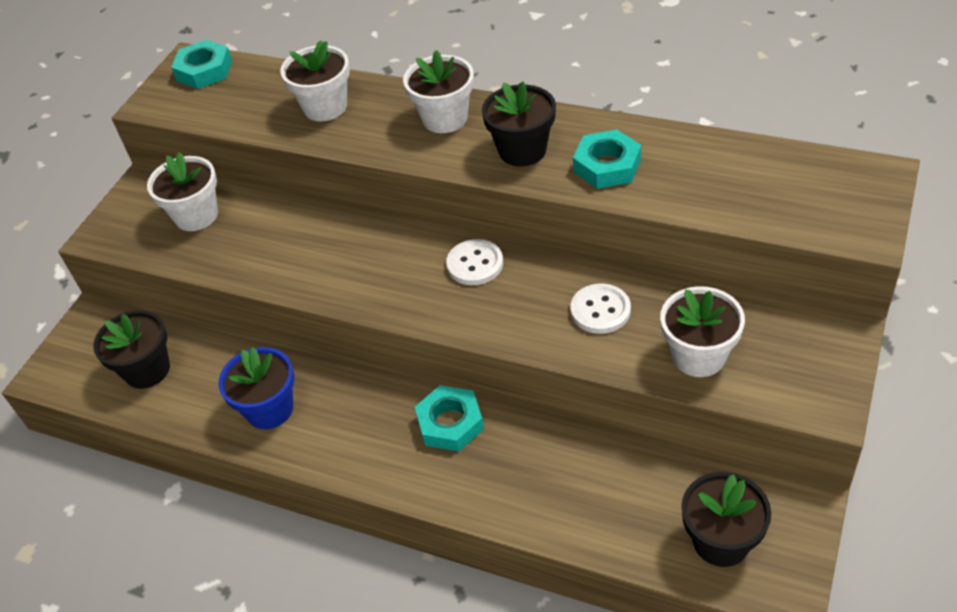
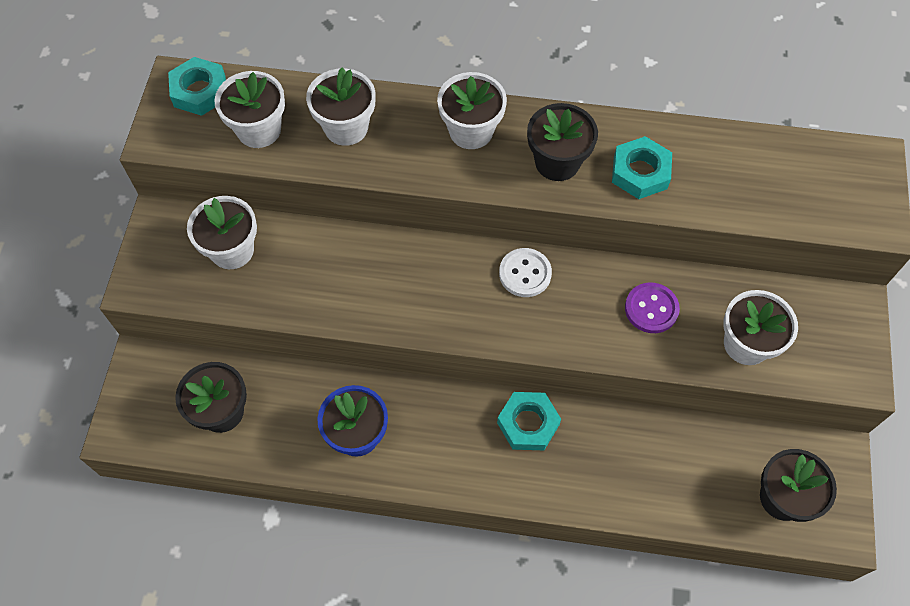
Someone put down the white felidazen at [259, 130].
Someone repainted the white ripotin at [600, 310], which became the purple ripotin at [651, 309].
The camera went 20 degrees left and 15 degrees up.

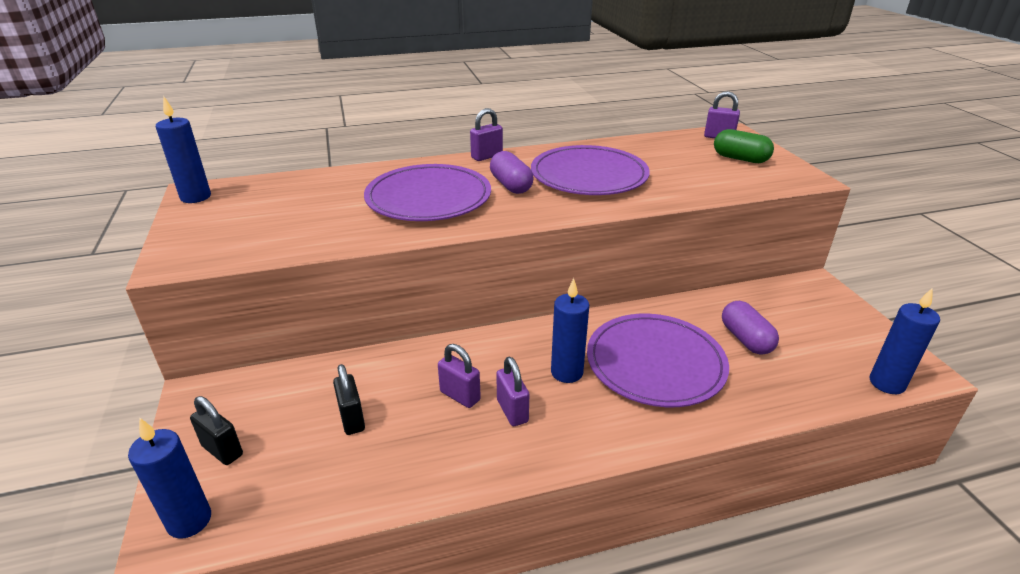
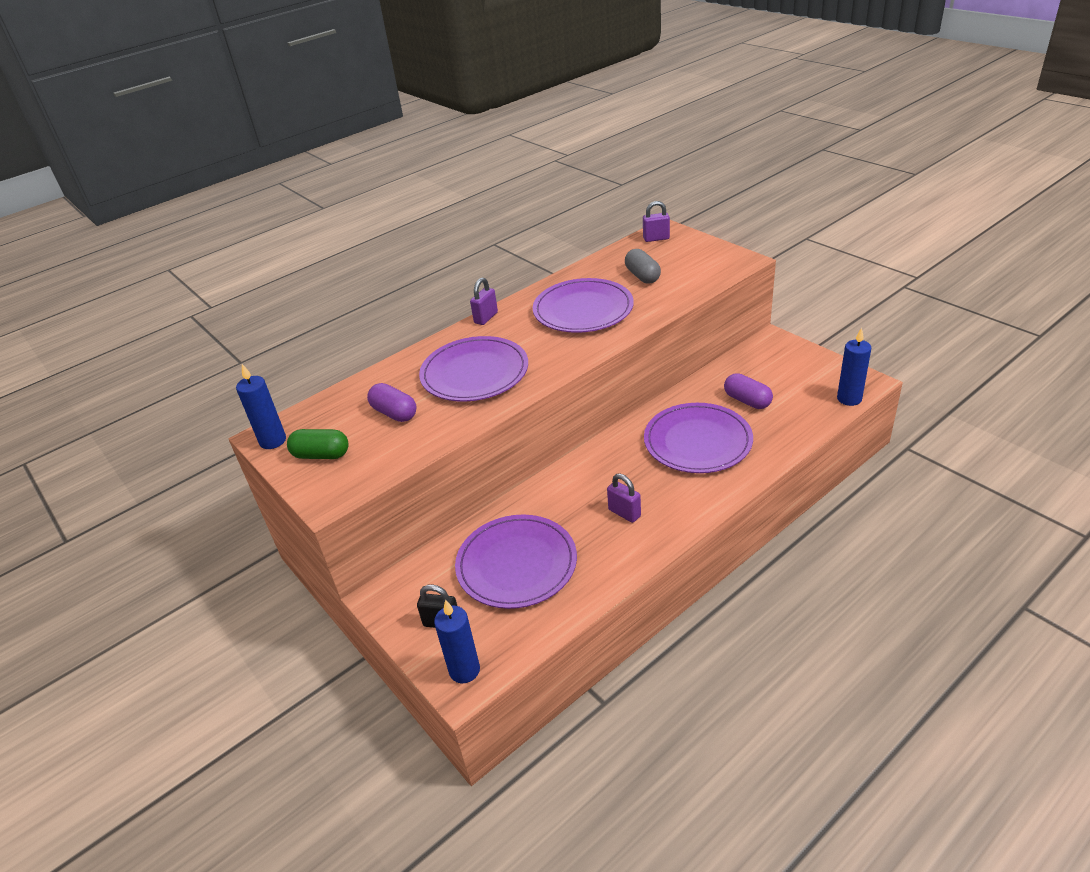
Someone took away the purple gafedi at [460, 396].
Someone took away the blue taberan at [567, 372].
Someone put down the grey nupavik at [642, 276].
Someone carried the purple nupavik from [511, 185] to [394, 413].
Someone carried the green nupavik from [740, 159] to [321, 455].
Someone swapped the black gafedi at [352, 419] for the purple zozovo at [516, 564].
The camera went 20 degrees left and 5 degrees up.

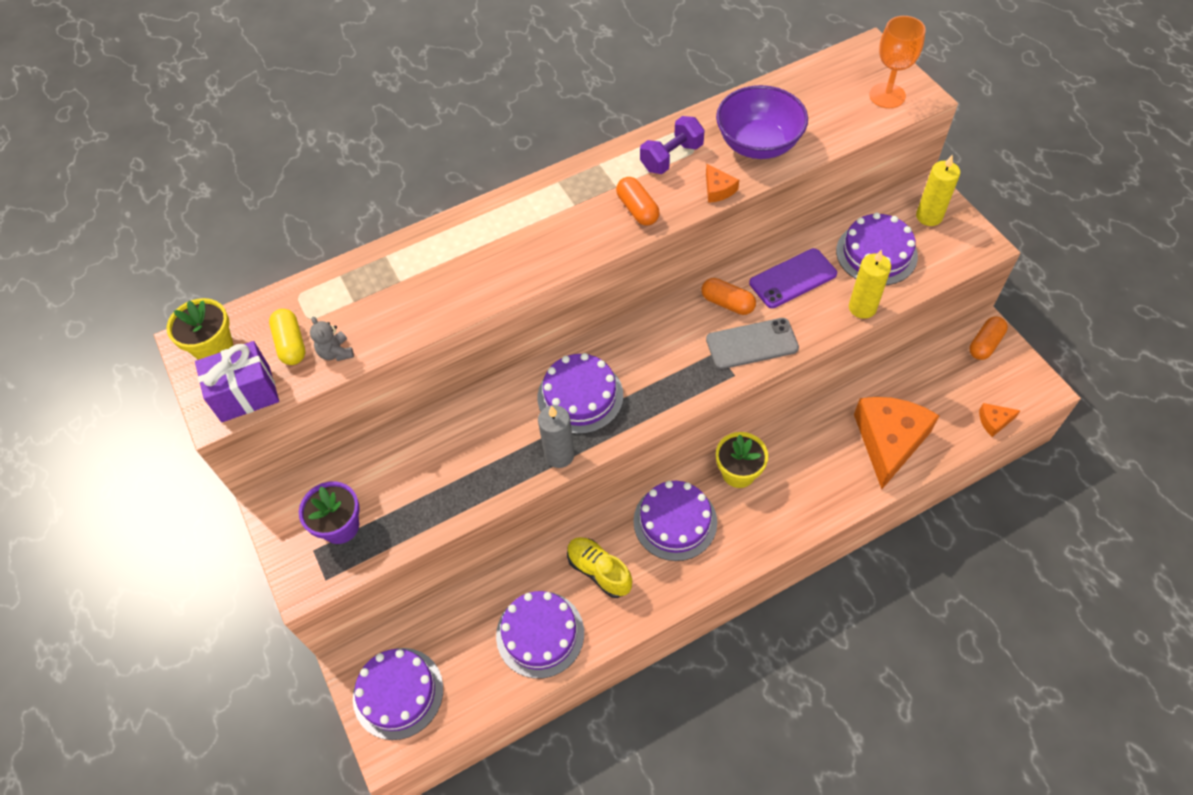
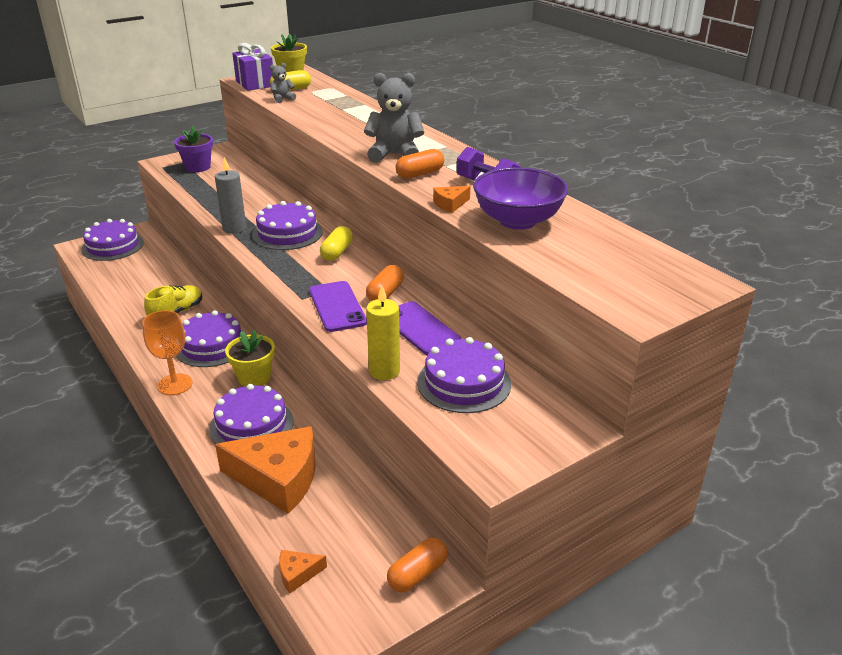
Someone took away the yellow taberan at [929, 216].
Someone put down the yellow nupavik at [337, 252].
Someone put down the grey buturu at [395, 155].
Someone carried the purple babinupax from [540, 634] to [251, 425].
Someone carried the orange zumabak from [887, 96] to [175, 384].
Someone repainted the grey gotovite at [752, 344], which became the purple gotovite at [337, 306].
Someone rotated the orange nupavik at [985, 344] by 75 degrees counterclockwise.
Someone rotated the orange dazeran at [994, 421] by 90 degrees counterclockwise.
The camera went 80 degrees right and 25 degrees down.

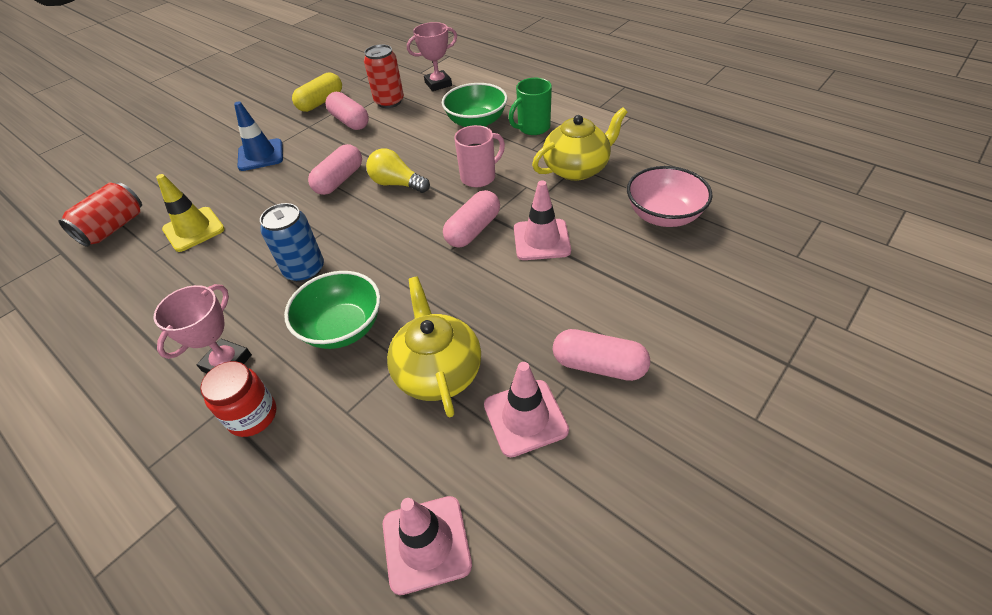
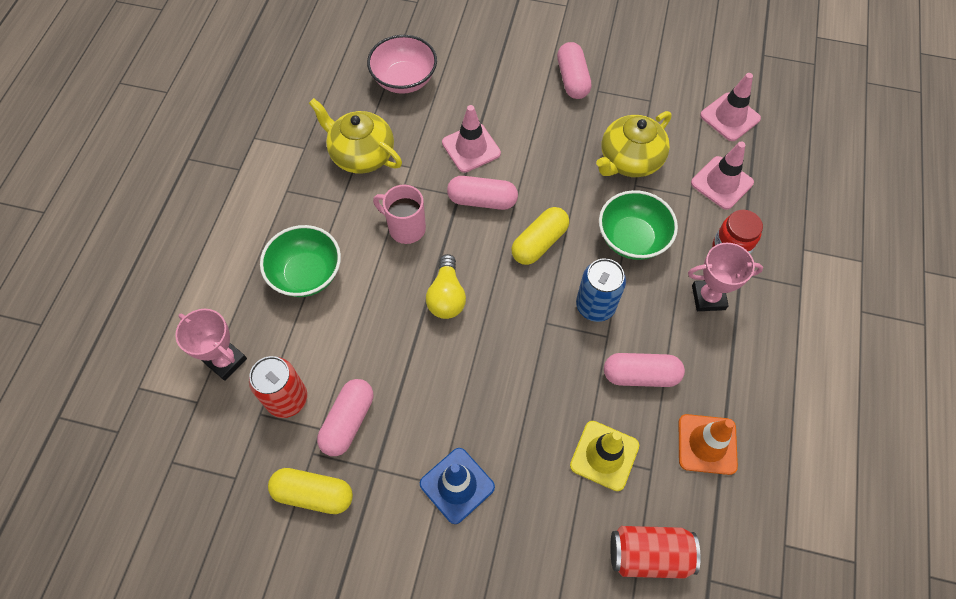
Someone took away the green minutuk at [533, 128].
Someone put down the yellow nupavik at [539, 243].
Someone put down the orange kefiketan at [707, 444].
Someone carried the pink nupavik from [339, 180] to [640, 375].
Someone carried the pink kefiketan from [525, 417] to [721, 183].
The camera went 120 degrees left and 15 degrees up.

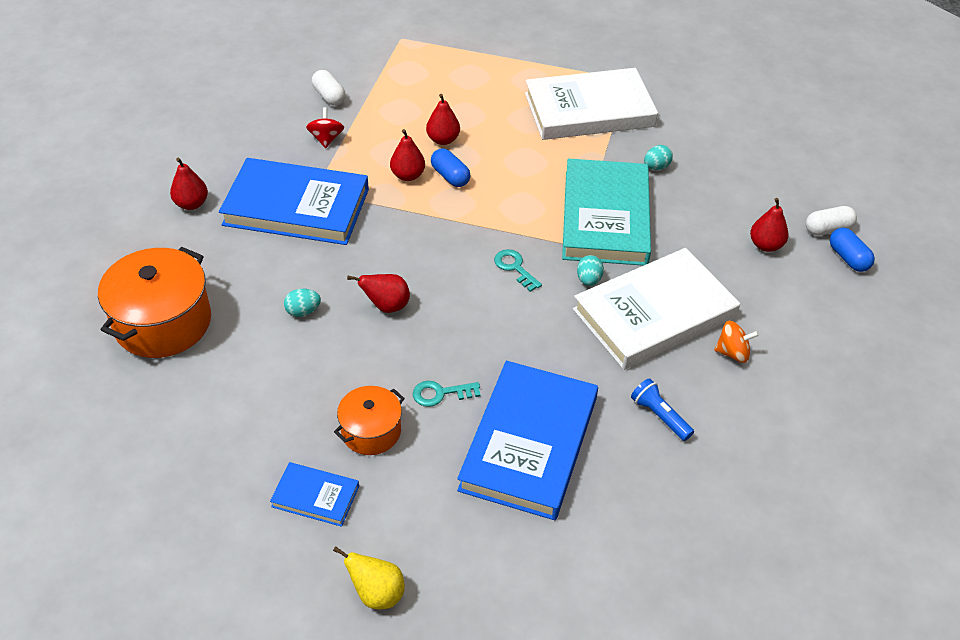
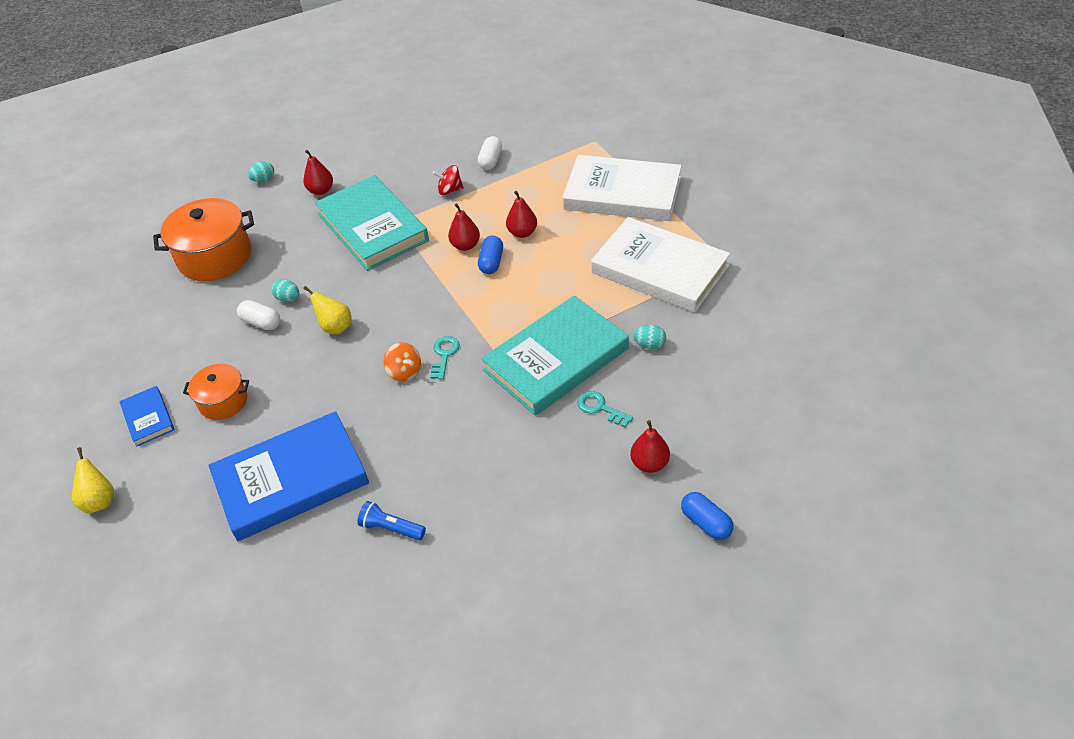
Someone carried the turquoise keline from [441, 393] to [600, 408].
Someone carried the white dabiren from [654, 313] to [622, 193].
Someone carried the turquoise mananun from [588, 280] to [264, 180].
Someone carried the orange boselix from [732, 353] to [404, 372].
Someone carried the white nupavik from [828, 229] to [261, 322].
Someone repainted the blue dabiren at [296, 207], which became the turquoise dabiren at [372, 227].
Someone repainted the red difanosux at [386, 306], which became the yellow difanosux at [335, 327].
Someone rotated the red boselix at [326, 139] by 135 degrees counterclockwise.
Someone rotated the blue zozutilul at [659, 416] by 75 degrees counterclockwise.
Someone rotated the blue nupavik at [848, 258] by 60 degrees counterclockwise.
The camera went 50 degrees right and 0 degrees up.

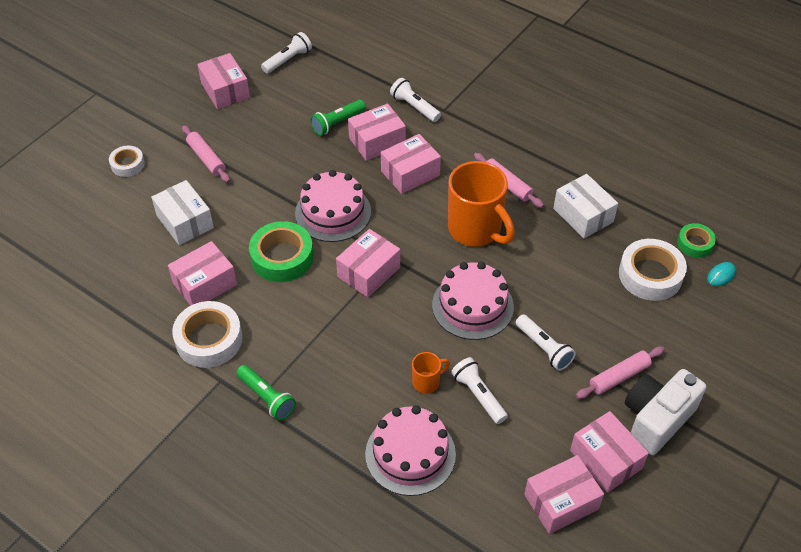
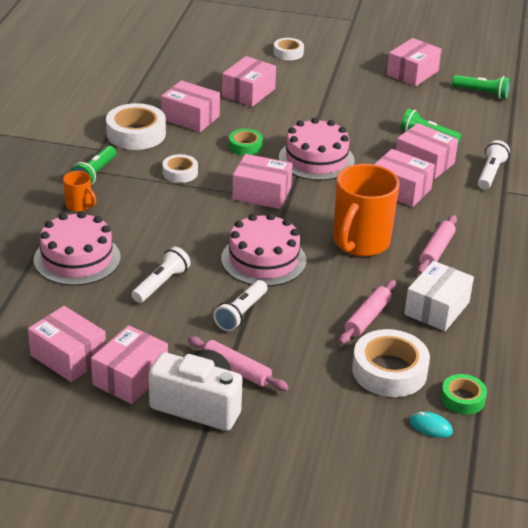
Someone put down the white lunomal at [180, 173].
Someone carried the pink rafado from [206, 158] to [367, 318].
Someone carried the orange minutuk from [427, 382] to [79, 205].
Someone repainted the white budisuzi at [185, 222], which became the pink budisuzi at [248, 93].
Someone repainted the white zozutilul at [288, 60], which became the green zozutilul at [482, 93].
Someone scaled the green lunomal at [282, 257] by 0.57.
The camera went 65 degrees right and 15 degrees down.

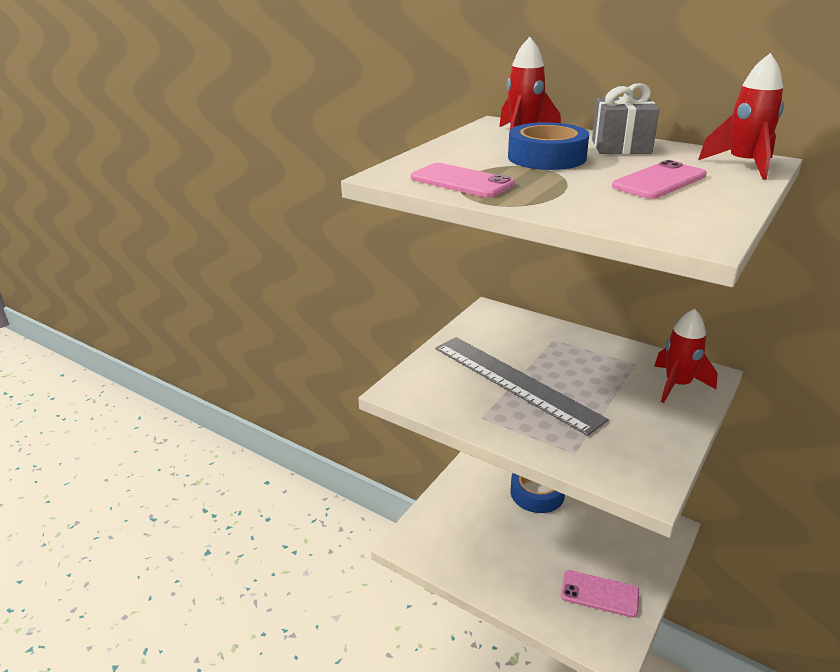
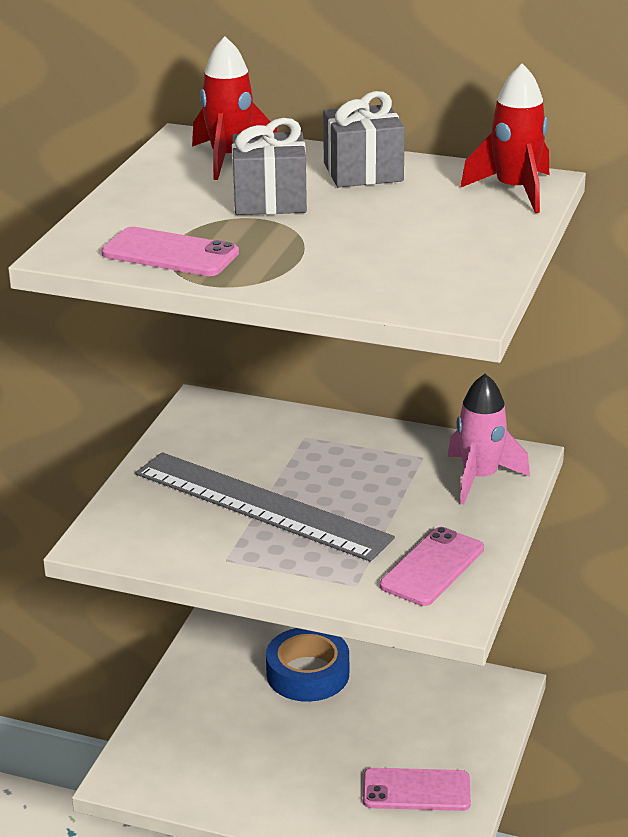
Someone carried the pink gotovite from [659, 181] to [432, 567].
Someone swapped the blue lunomal at [546, 157] for the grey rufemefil at [270, 200].
Someone repainted the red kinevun at [677, 385], which became the pink kinevun at [480, 478].
The camera went 15 degrees left and 0 degrees up.

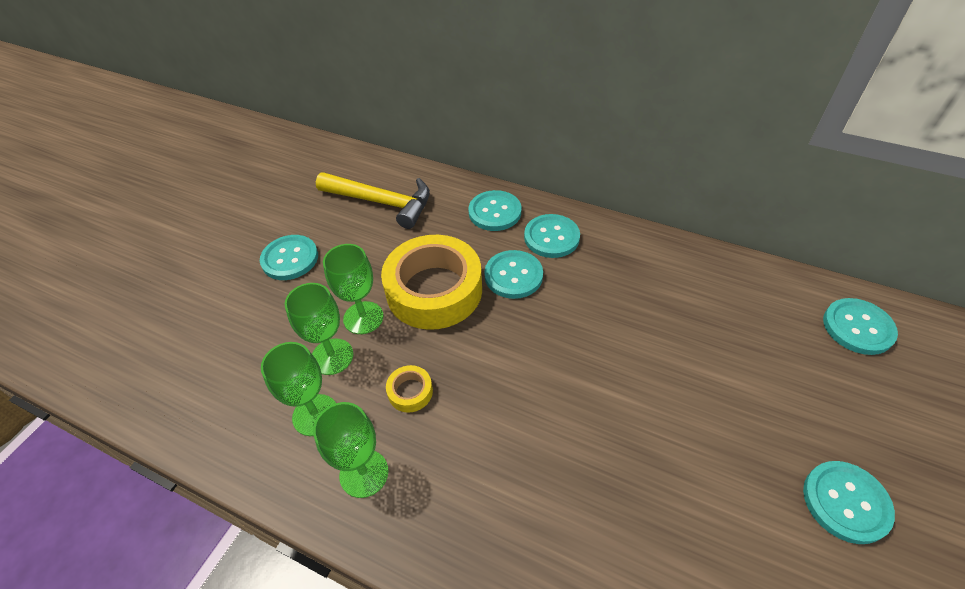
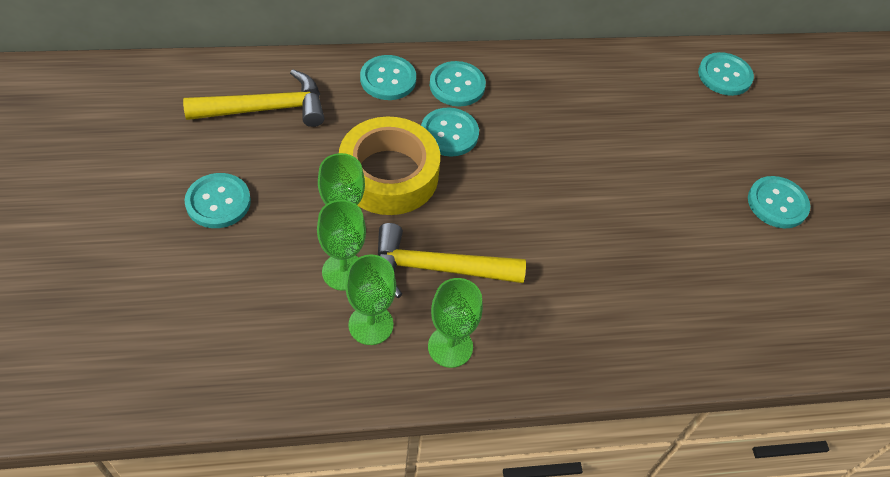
Someone swapped the yellow lunomal at [410, 392] for the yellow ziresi at [437, 268].
The camera went 40 degrees left and 5 degrees up.

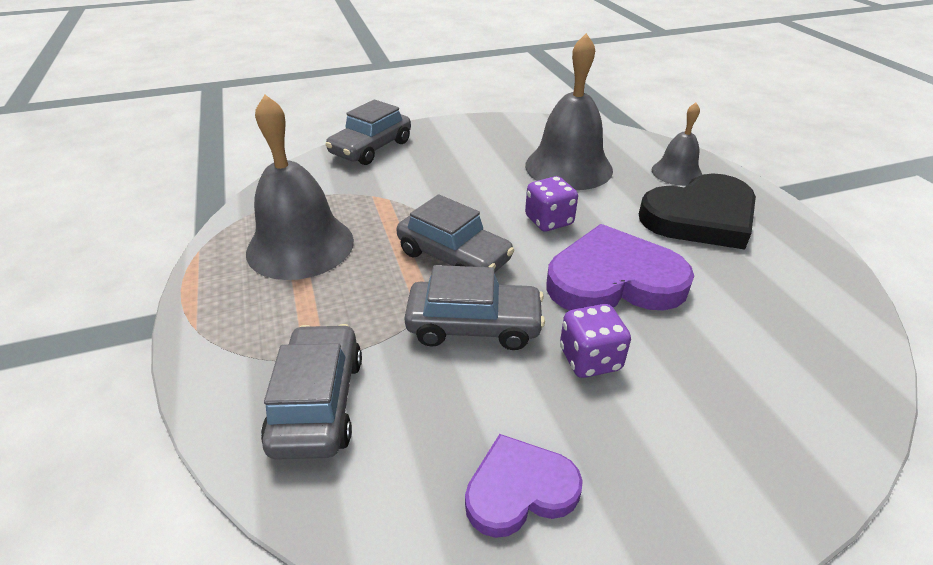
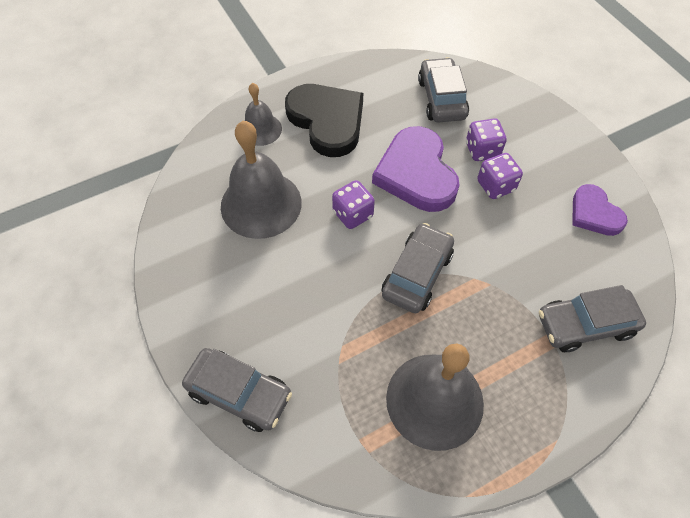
Someone put down the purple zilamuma at [482, 150].
Someone carried the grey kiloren from [474, 325] to [441, 99].
The camera went 100 degrees left and 20 degrees up.

